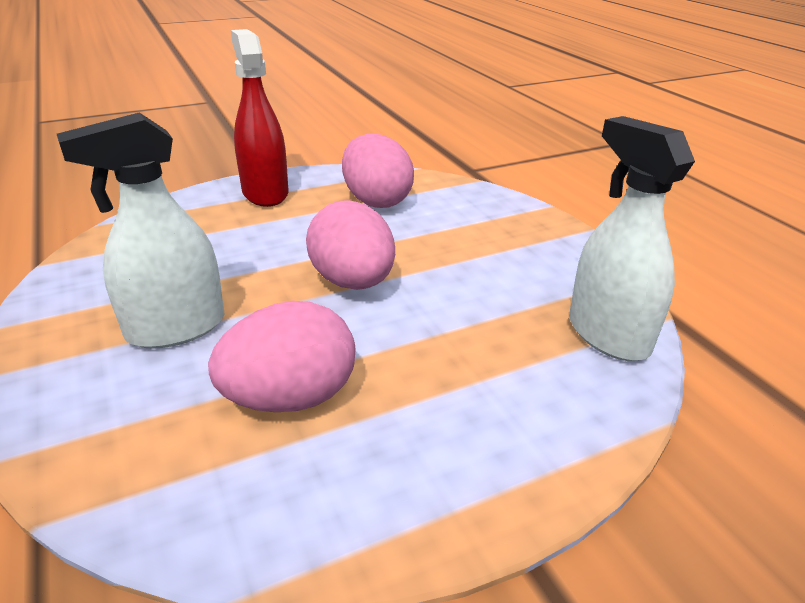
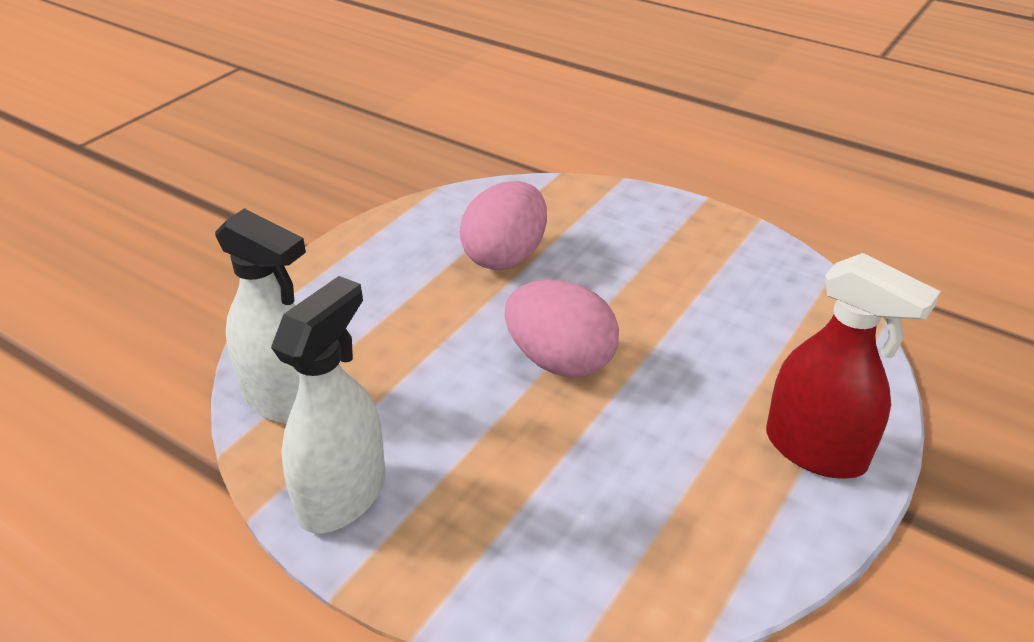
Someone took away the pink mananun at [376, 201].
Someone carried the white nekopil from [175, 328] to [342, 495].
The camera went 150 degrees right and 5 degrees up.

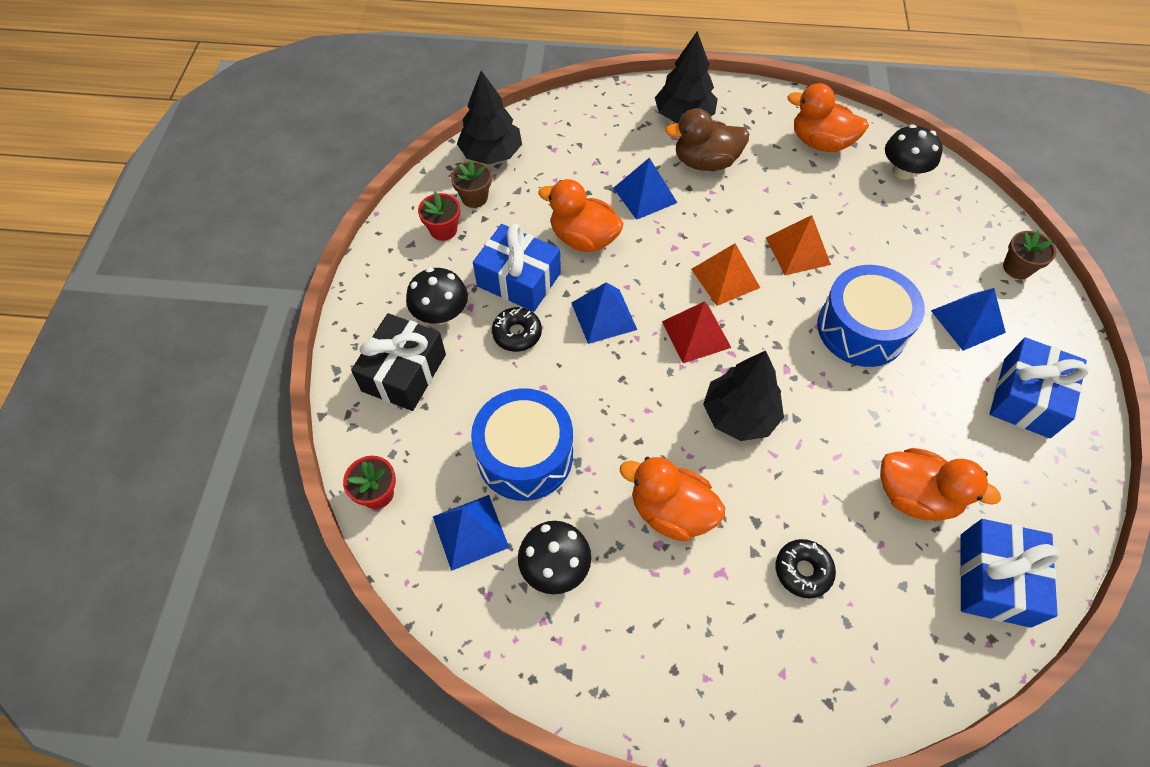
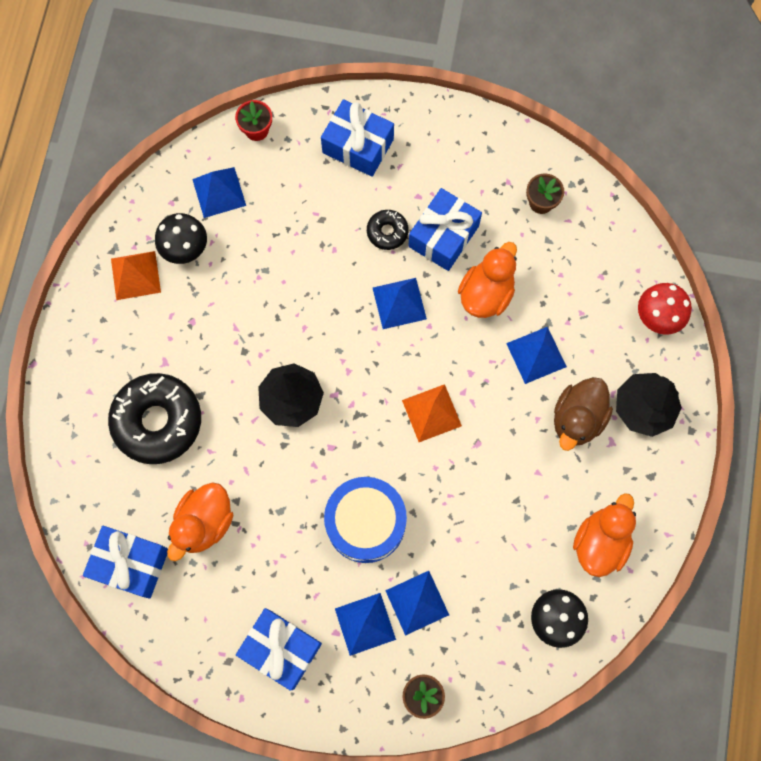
Someone took away the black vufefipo at [441, 314].
Someone took away the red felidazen at [443, 230].
Someone took away the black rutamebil at [491, 154].
Someone took away the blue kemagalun at [525, 455].
Someone took away the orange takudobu at [671, 511].
Someone took away the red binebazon at [696, 334].
Someone put down the blue binebazon at [417, 602].
Someone put down the red vufefipo at [658, 316].
Someone carried the orange binebazon from [798, 251] to [135, 275].
Someone repainted the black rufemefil at [404, 372], which became the blue rufemefil at [358, 146].
Someone rotated the brown takudobu at [705, 162] by 150 degrees counterclockwise.
Someone scaled the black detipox at [803, 571] by 2.08.
The camera went 95 degrees right and 15 degrees up.

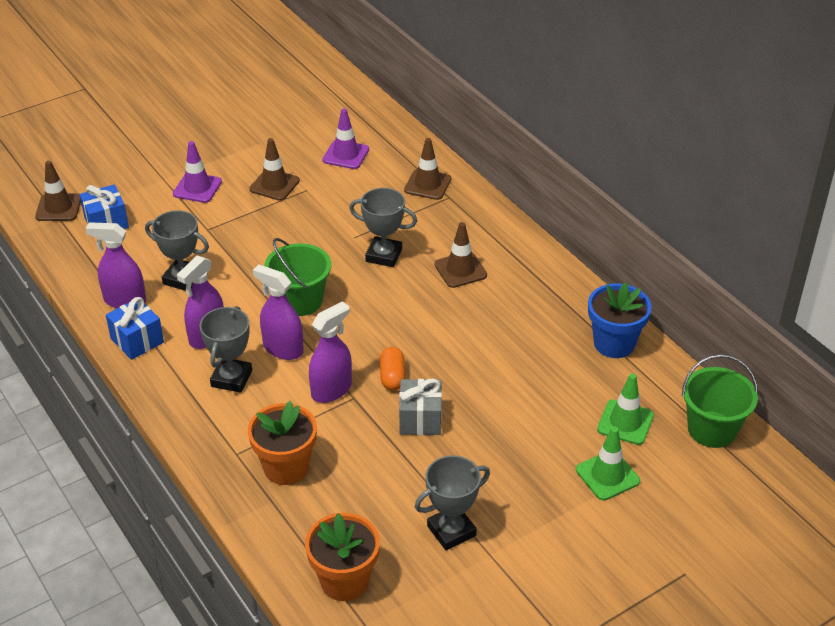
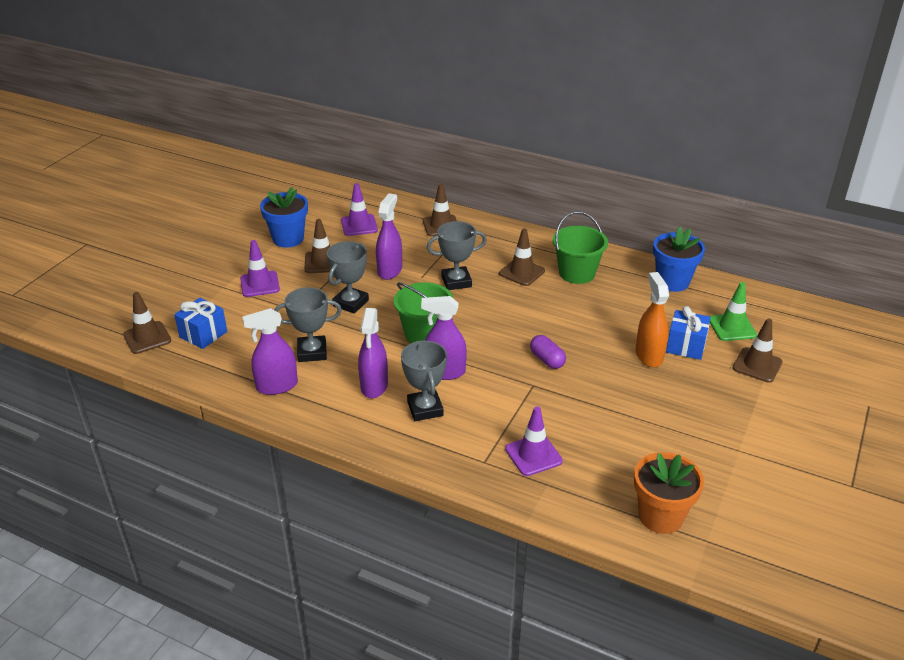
Someone took away the grey rufemefil at [420, 419].
Someone put down the blue felidazen at [288, 239].
Someone put down the orange nekopil at [649, 355].
Someone carried the blue rufemefil from [137, 341] to [685, 346].
Someone carried the purple nekopil from [331, 390] to [390, 270].
Someone carried the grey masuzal from [451, 531] to [350, 303].
Someone carried the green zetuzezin from [712, 429] to [577, 273].
Someone swapped the orange felidazen at [286, 467] for the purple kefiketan at [533, 455].
Someone repainted the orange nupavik at [392, 377], which became the purple nupavik at [547, 360].
Someone repainted the green kefiketan at [607, 475], which became the brown kefiketan at [757, 365].
The camera went 30 degrees left and 5 degrees down.

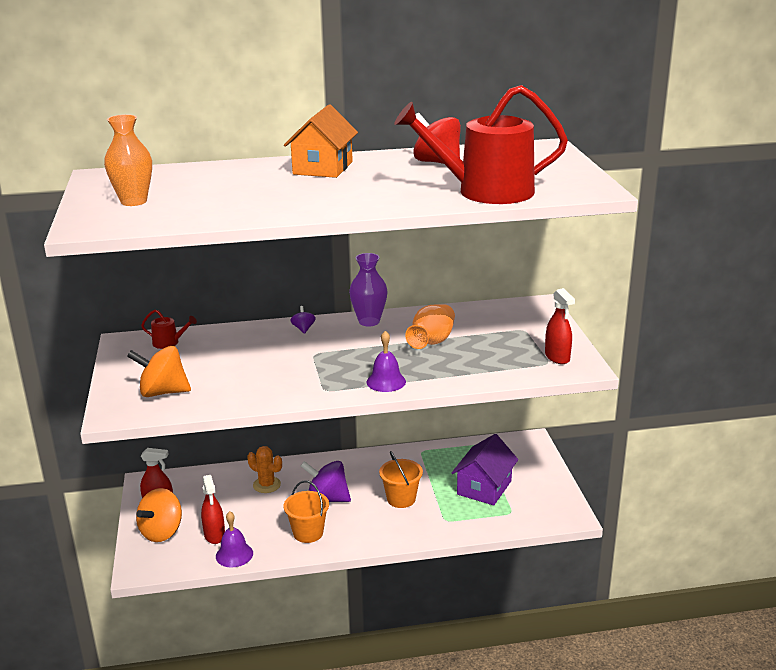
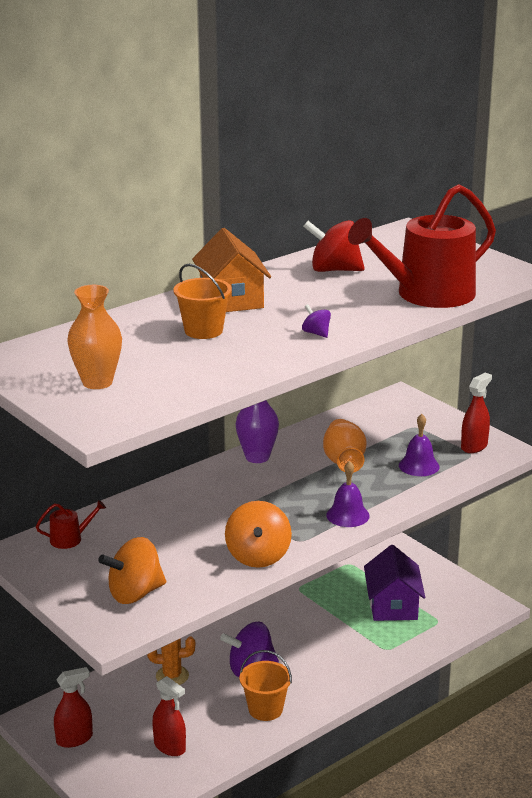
Someone carried the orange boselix from [162, 532] to [258, 556].
Someone carried the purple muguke from [234, 554] to [419, 466].
Someone carried the purple boselix from [303, 329] to [316, 333].
Someone carried the orange zetuzezin from [401, 499] to [203, 331].
Someone rotated the red nekopil at [557, 357] by 90 degrees counterclockwise.
The camera went 30 degrees left and 0 degrees up.

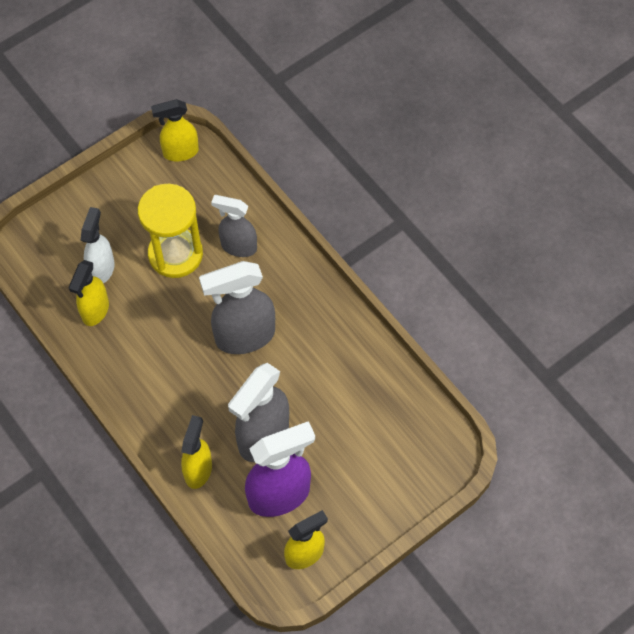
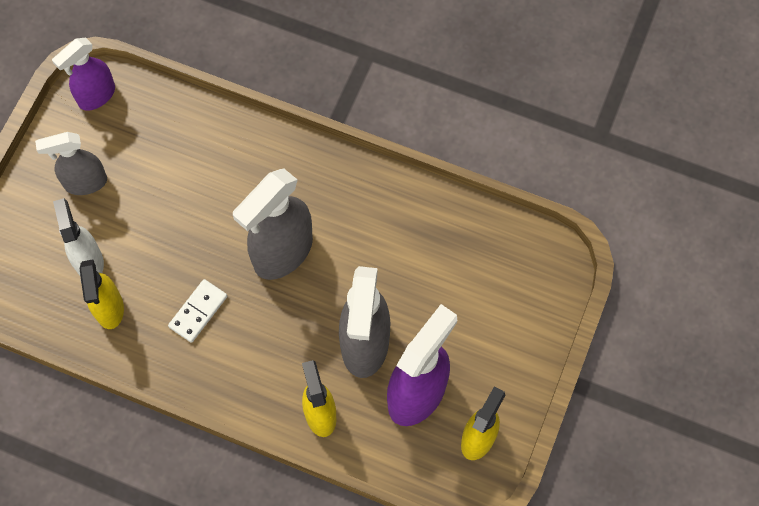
Someone took away the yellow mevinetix at [175, 254].
Someone put down the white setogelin at [198, 311].
Someone carried the grey nekopil from [238, 246] to [85, 182].
Someone repainted the yellow nekopil at [180, 152], which became the purple nekopil at [96, 96].
The camera went 30 degrees left and 5 degrees up.

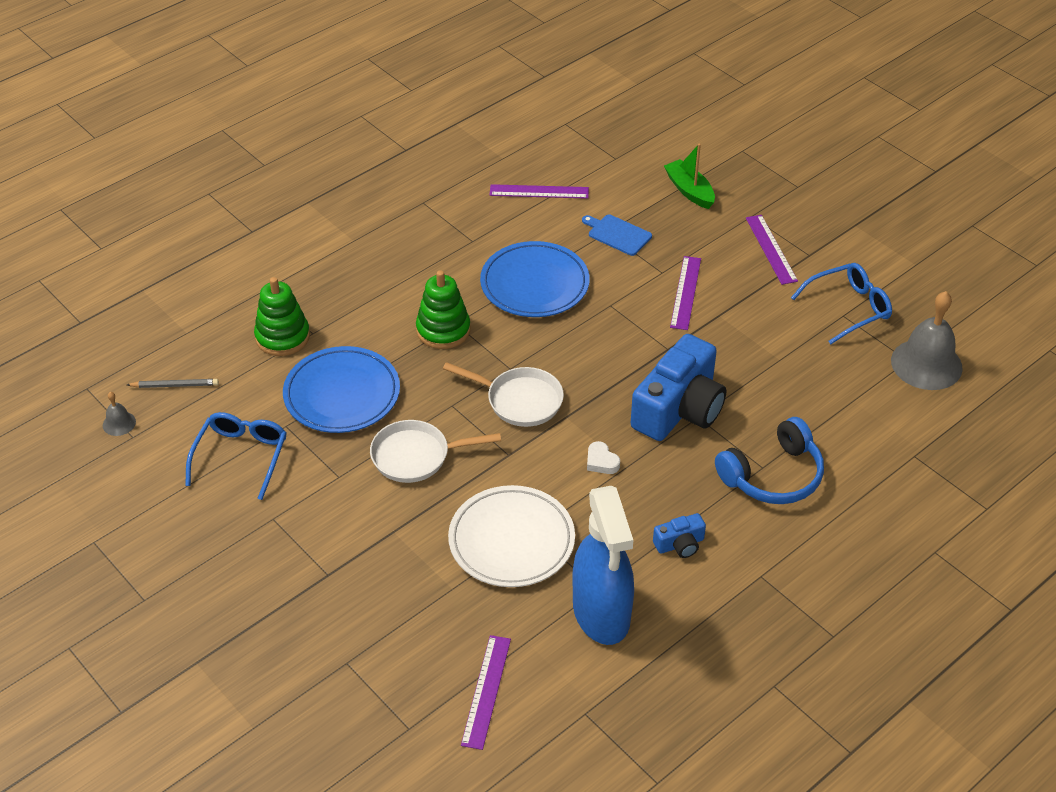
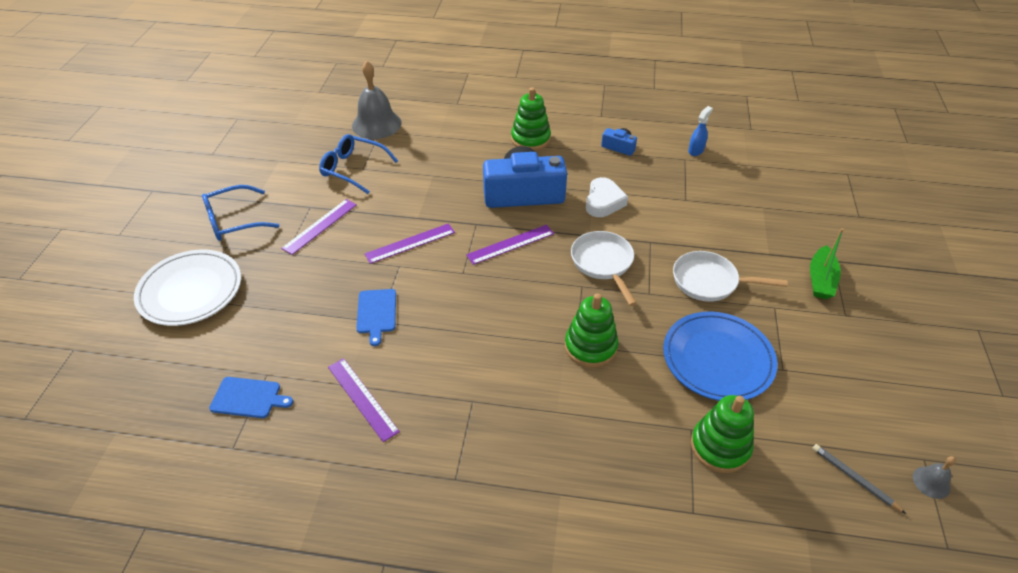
Someone took away the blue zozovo at [534, 284].
Someone put down the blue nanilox at [248, 398].
Someone carried the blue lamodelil from [241, 457] to [234, 221].
Someone carried the white zozovo from [511, 540] to [190, 291].
Someone carried the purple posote from [486, 691] to [510, 244].
Someone carried the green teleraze from [689, 190] to [820, 280].
Someone swapped the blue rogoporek at [773, 475] for the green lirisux at [530, 139].
Someone rotated the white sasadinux at [416, 456] by 150 degrees clockwise.
Someone scaled the blue nekopil at [601, 613] by 0.40.
Someone scaled the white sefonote at [601, 461] by 1.66.
The camera went 130 degrees left and 0 degrees up.

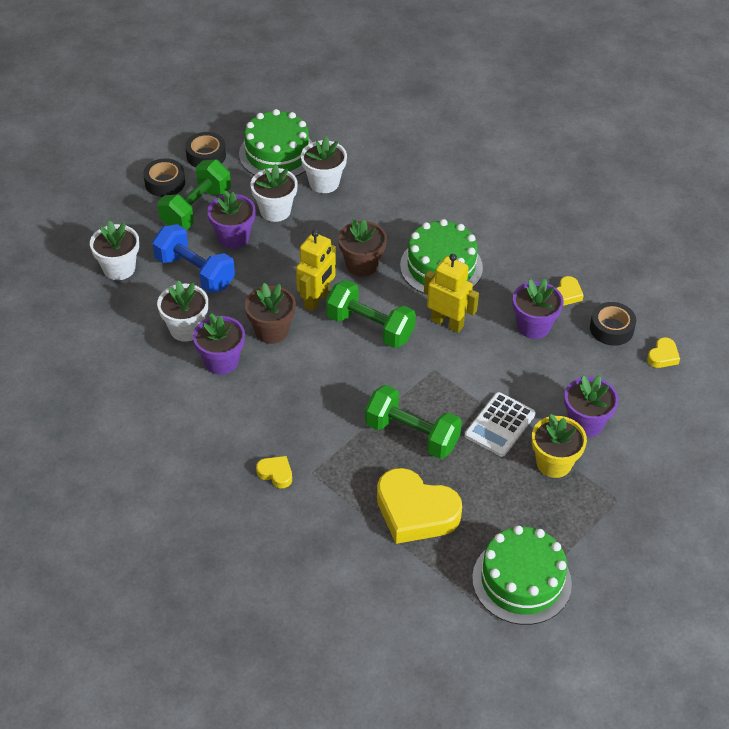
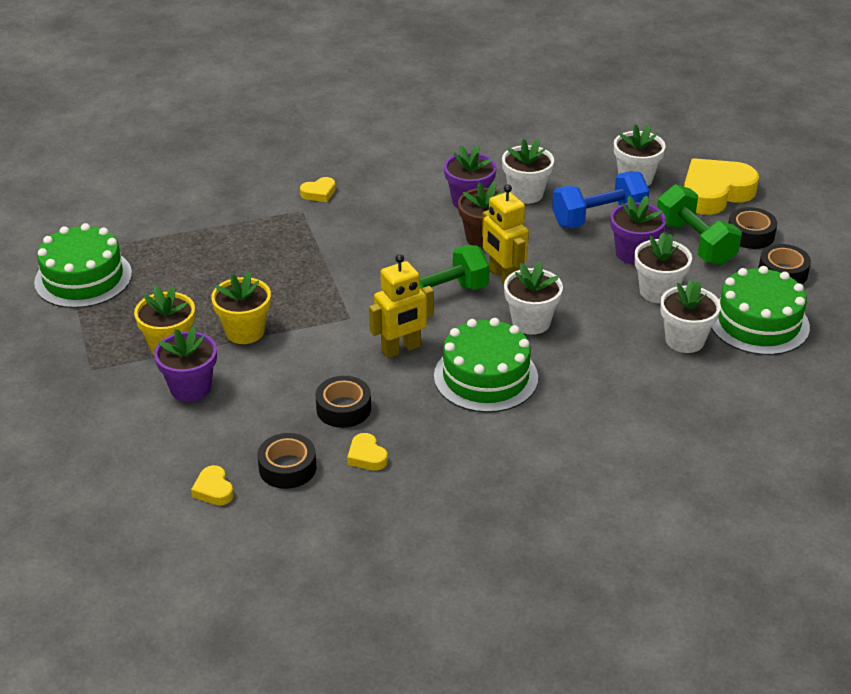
Someone took away the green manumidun at [412, 435].
Someone carried the yellow sefonote from [415, 512] to [715, 193].
Someone swapped the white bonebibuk at [500, 425] for the yellow felidazen at [245, 331].
Someone swapped the purple felidazen at [533, 326] for the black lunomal at [343, 408].
Someone repainted the brown felidazen at [362, 265], which became the white felidazen at [531, 322].
The camera went 120 degrees right and 10 degrees down.

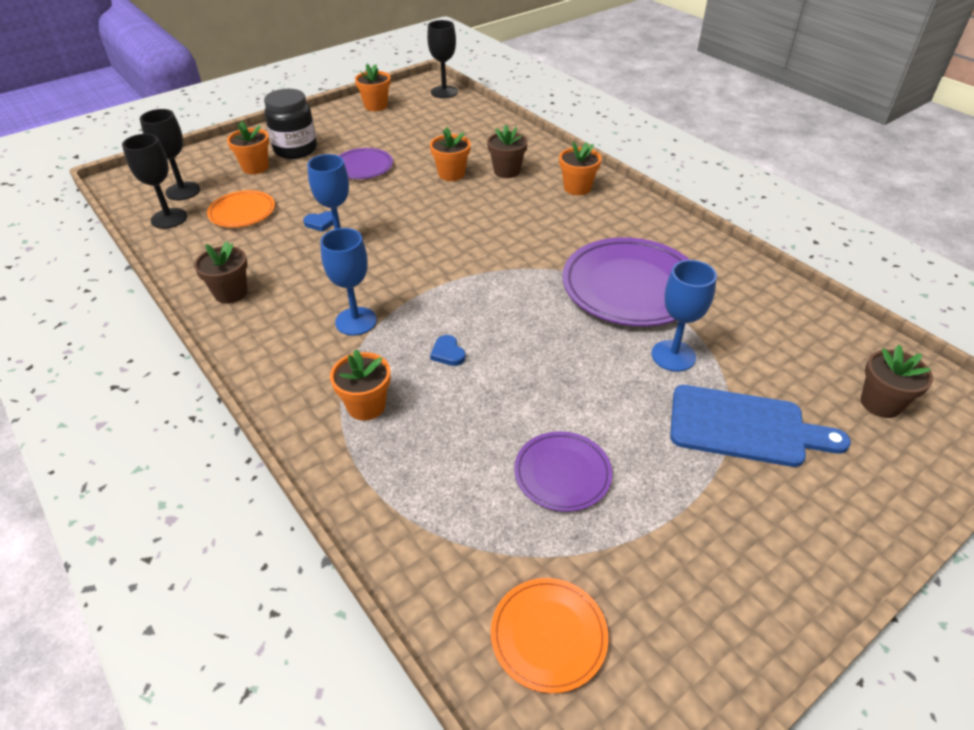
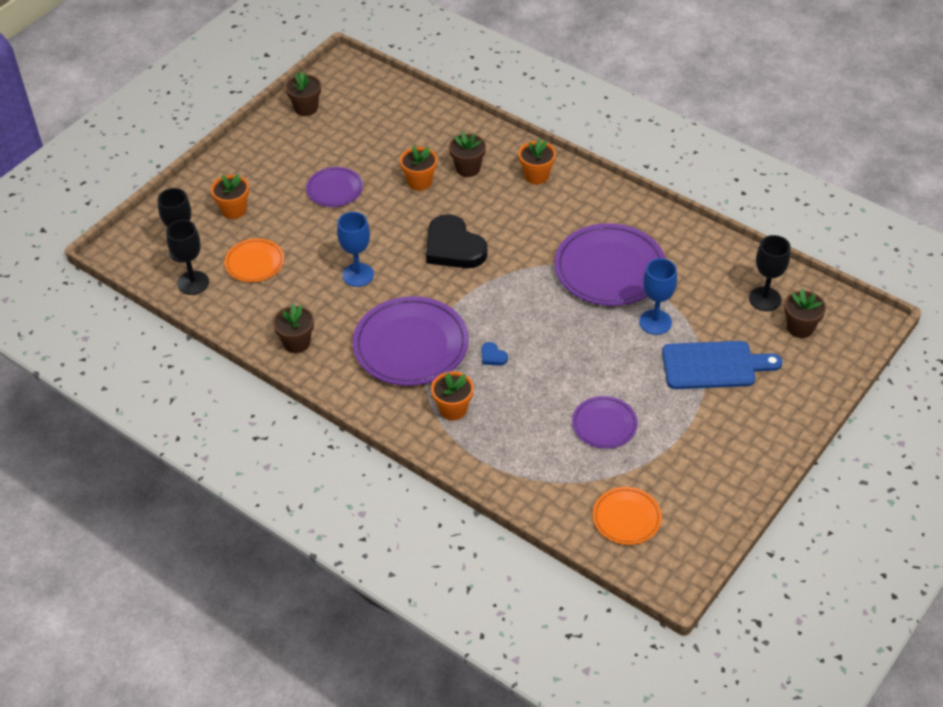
Someone took away the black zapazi at [295, 150].
Someone took away the blue sefonote at [321, 223].
Someone put down the black sefonote at [453, 247].
Someone carried the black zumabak from [444, 92] to [765, 299].
Someone swapped the blue zumabak at [356, 321] for the purple zozovo at [411, 345].
Someone repainted the orange felidazen at [376, 106], which became the brown felidazen at [306, 108].
The camera went 15 degrees left and 5 degrees up.

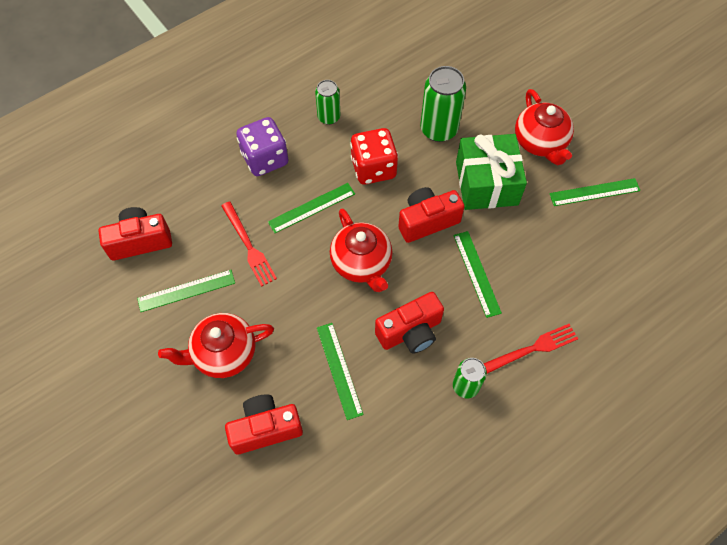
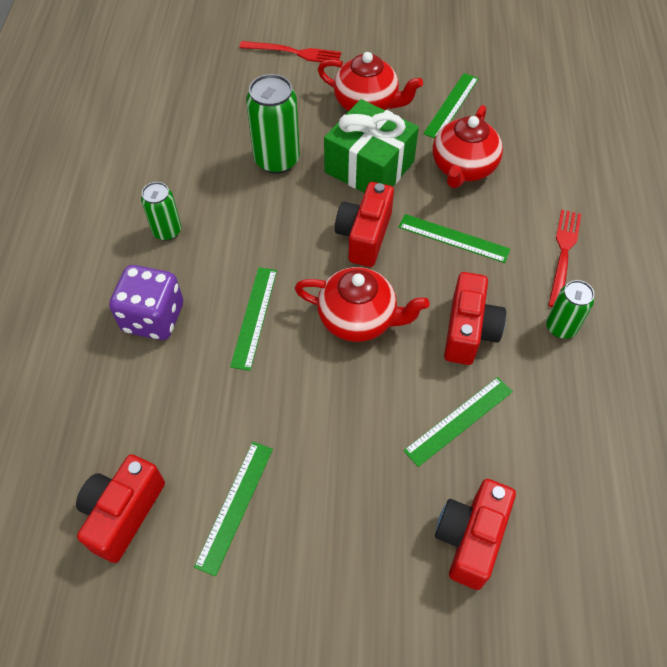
Someone took away the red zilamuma at [373, 168].
Someone carried the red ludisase from [223, 353] to [463, 167].
Someone carried the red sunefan from [248, 246] to [294, 53].
Someone rotated the green posote at [339, 370] by 60 degrees counterclockwise.
The camera went 50 degrees left and 5 degrees down.

